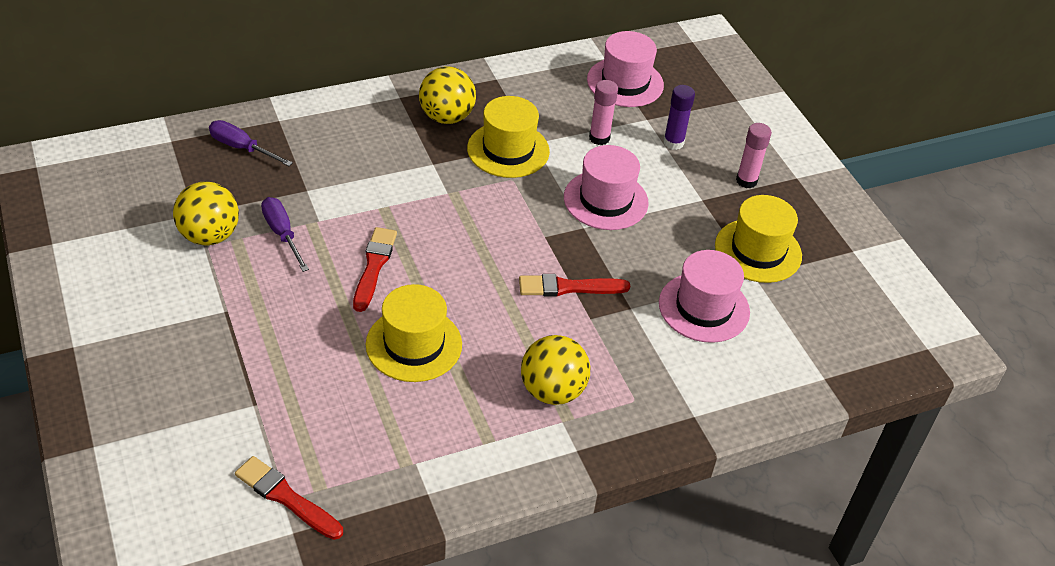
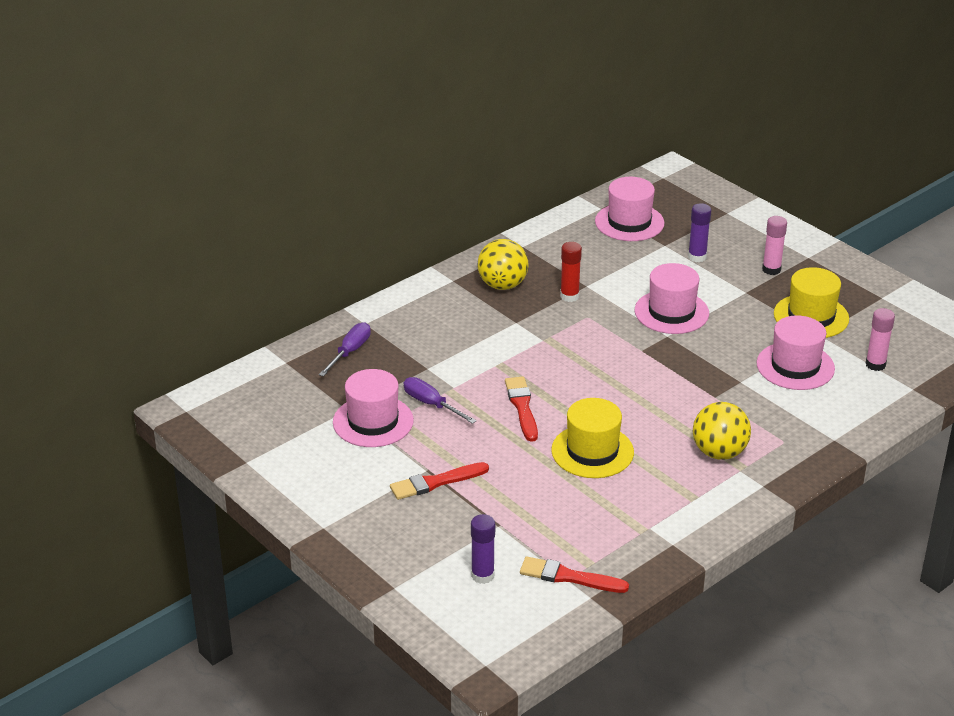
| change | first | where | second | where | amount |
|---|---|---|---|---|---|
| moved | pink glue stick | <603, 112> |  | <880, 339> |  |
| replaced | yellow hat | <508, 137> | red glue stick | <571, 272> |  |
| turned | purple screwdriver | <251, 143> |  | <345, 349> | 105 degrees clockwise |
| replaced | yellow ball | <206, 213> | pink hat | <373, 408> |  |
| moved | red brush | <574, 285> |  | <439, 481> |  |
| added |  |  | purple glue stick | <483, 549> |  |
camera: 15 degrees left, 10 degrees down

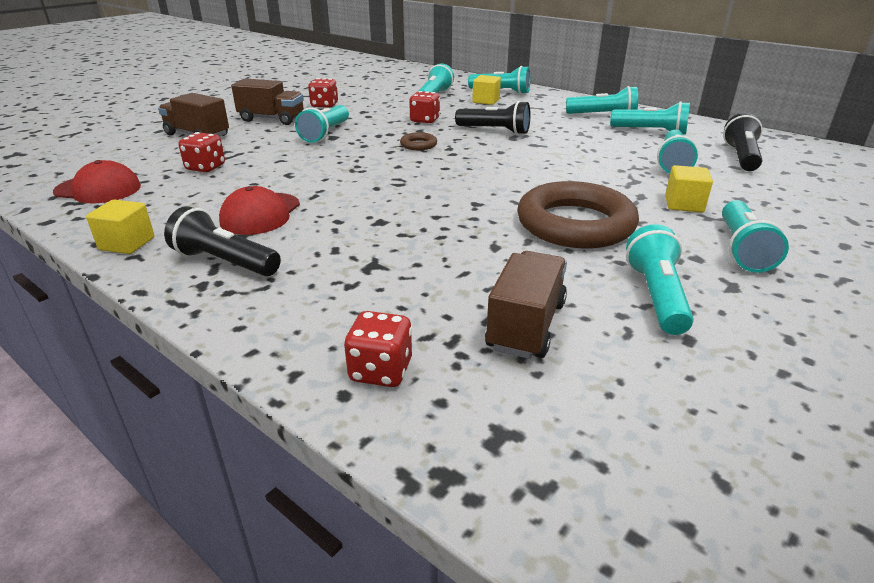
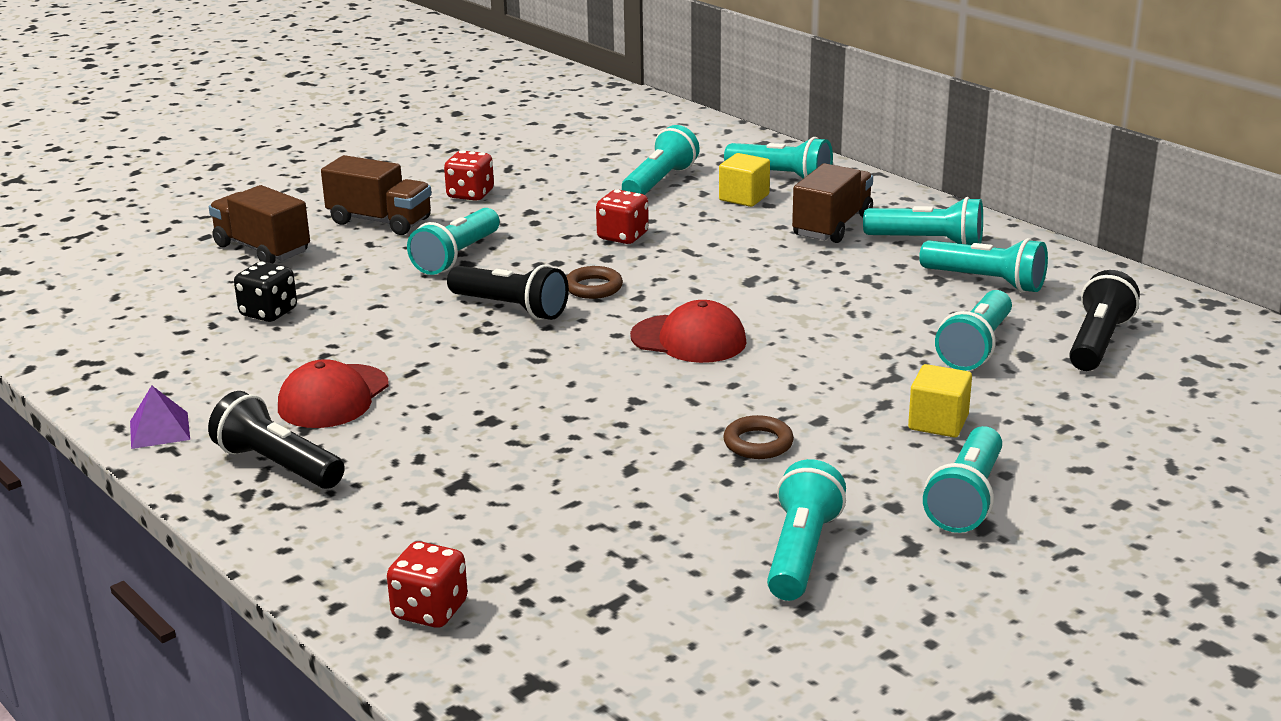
| change | first | where | second | where | amount |
|---|---|---|---|---|---|
| moved | black flashlight | <493, 118> |  | <508, 292> |  |
| recoloured | red dice | <201, 152> | black dice | <265, 291> |  |
| moved | red cap | <97, 181> |  | <688, 331> |  |
| resized | brown ring | <578, 214> |  | <758, 437> | x0.42 |
| replaced | yellow cube | <120, 227> | purple pyramid | <160, 417> |  |
| moved | brown truck | <526, 305> |  | <832, 203> |  |
camera: 10 degrees right, 5 degrees down

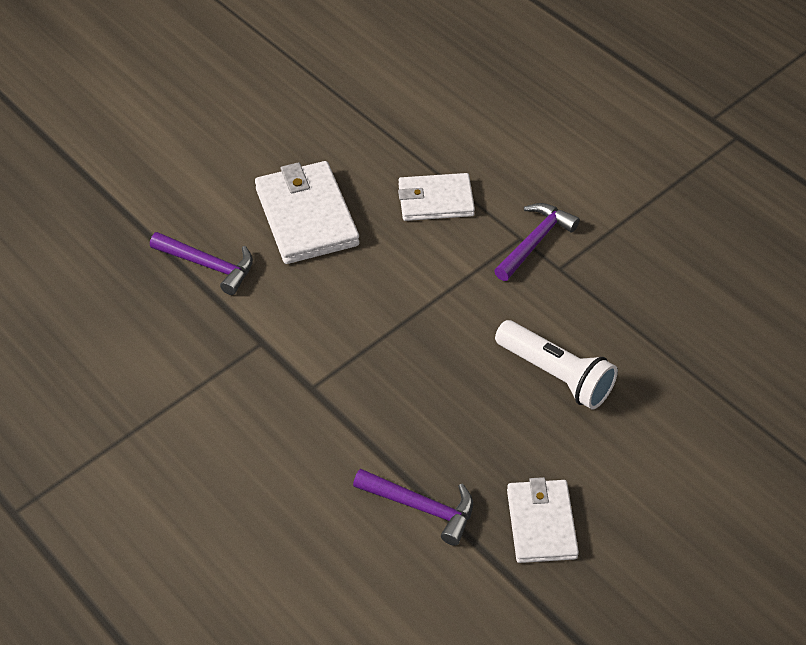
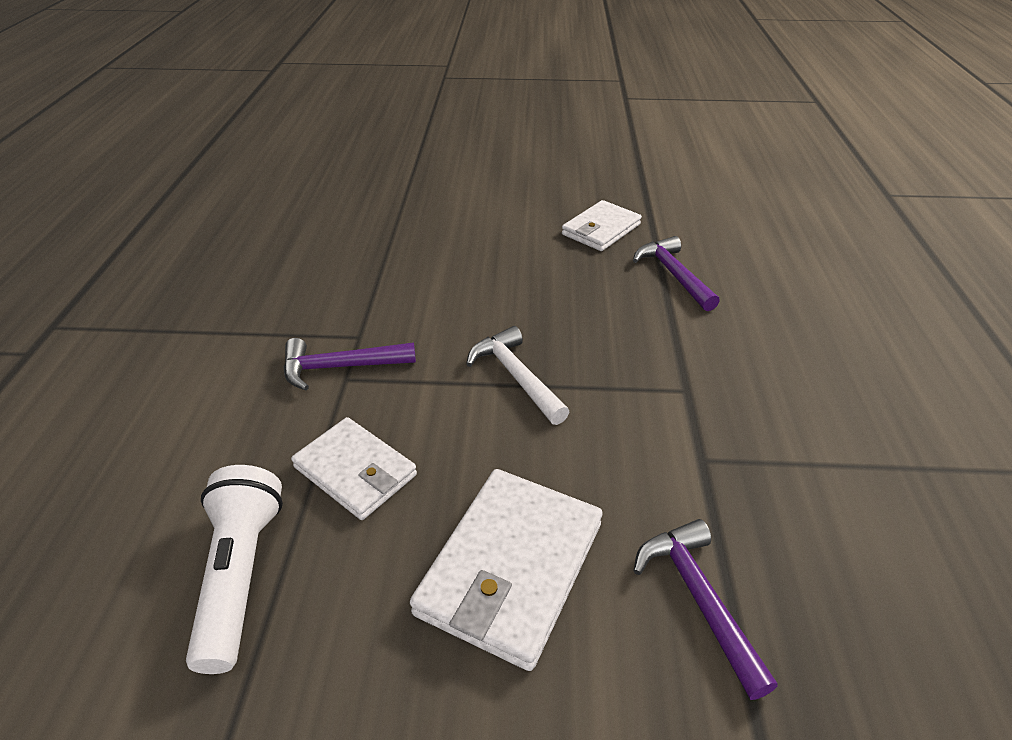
| change | first | where | second | where | amount |
|---|---|---|---|---|---|
| moved | white flashlight | <556, 365> |  | <234, 569> |  |
| added |  |  | white hammer | <517, 375> |  |
camera: 135 degrees left, 10 degrees down

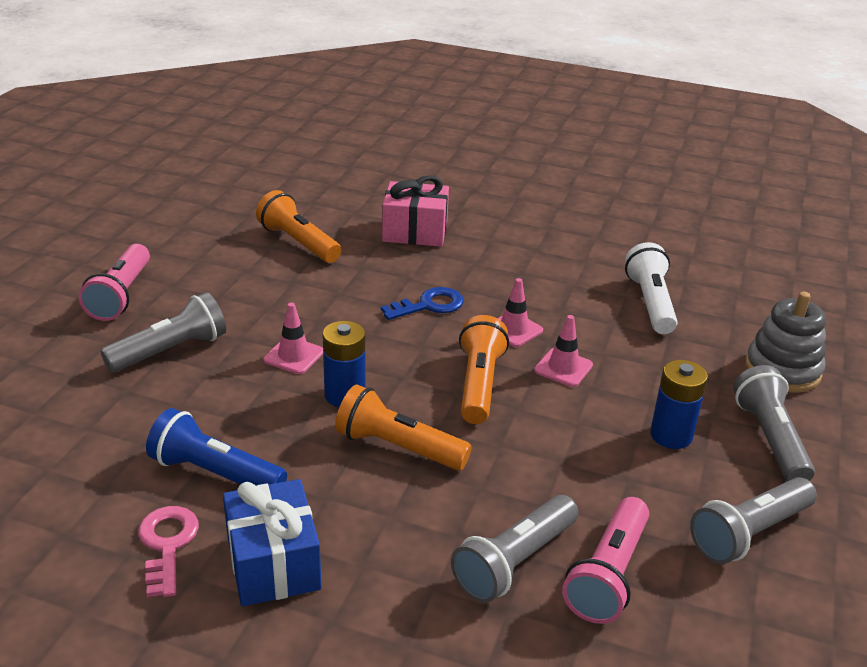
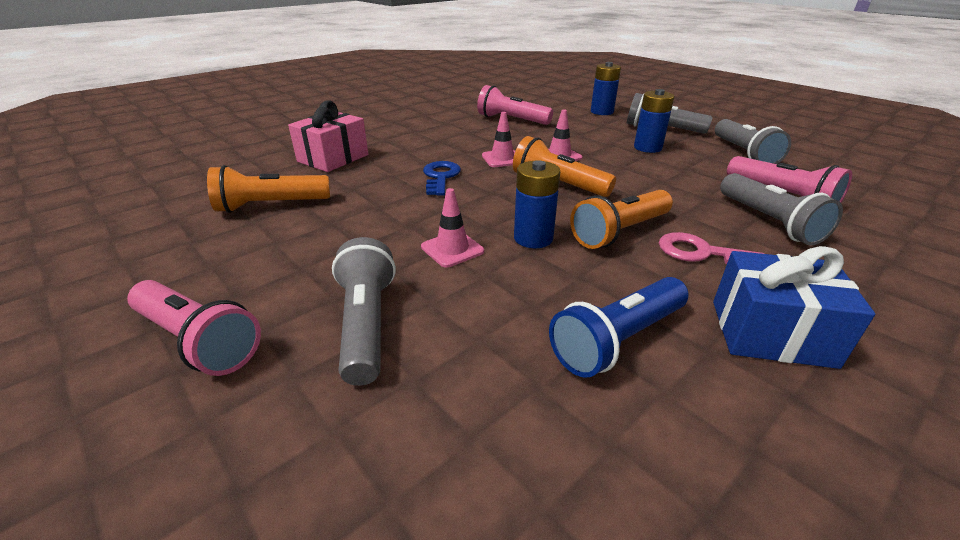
| change | first | where | second | where | amount |
|---|---|---|---|---|---|
| recoloured | white flashlight | <651, 288> | pink flashlight | <515, 105> |  |
| replaced | grey stacking toy | <785, 342> | blue battery | <606, 88> |  |
| moved | pink key | <168, 551> |  | <711, 248> |  |
camera: 60 degrees left, 0 degrees up

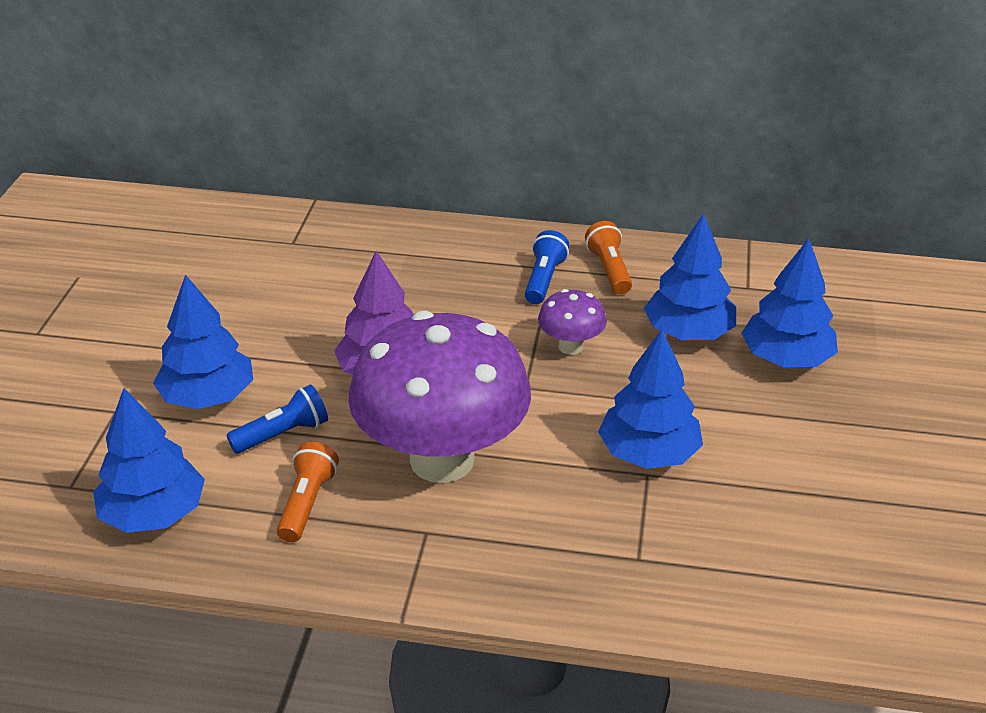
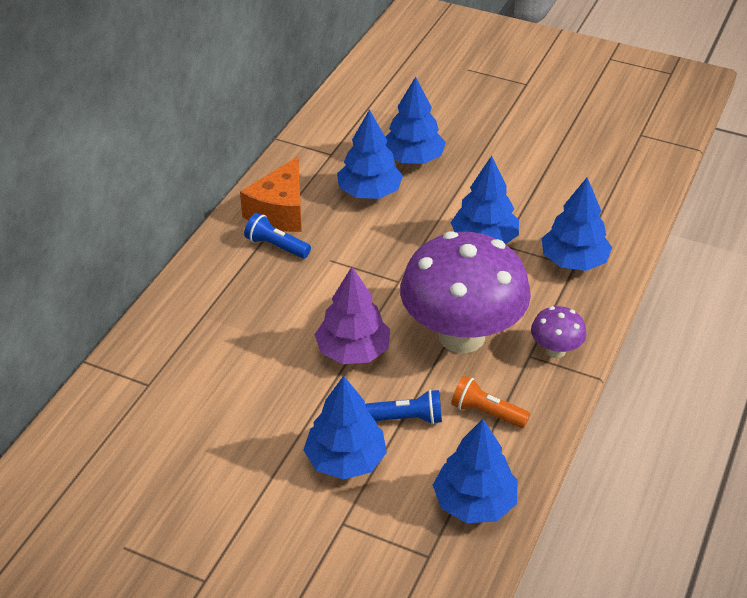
| change | first | where | second | where | amount |
|---|---|---|---|---|---|
| replaced | orange flashlight | <608, 257> | orange cheese | <270, 194> |  |
| moved | purple mushroom | <572, 322> |  | <559, 332> |  |
| turned | blue flashlight | <277, 419> |  | <403, 406> | 105 degrees clockwise |
| added |  |  | blue tree | <577, 224> |  |
camera: 75 degrees left, 5 degrees up

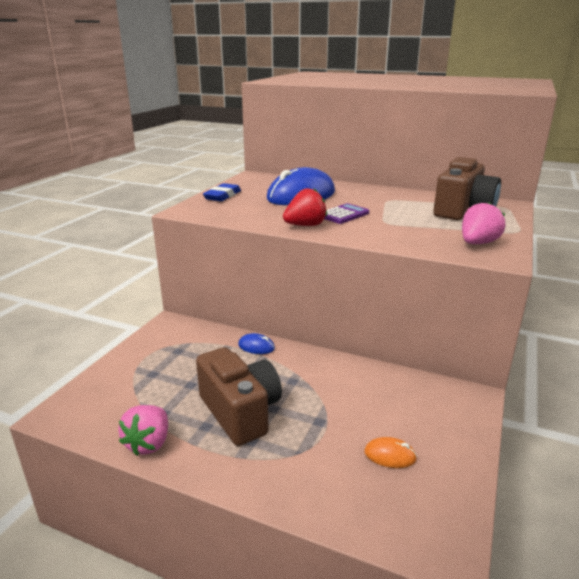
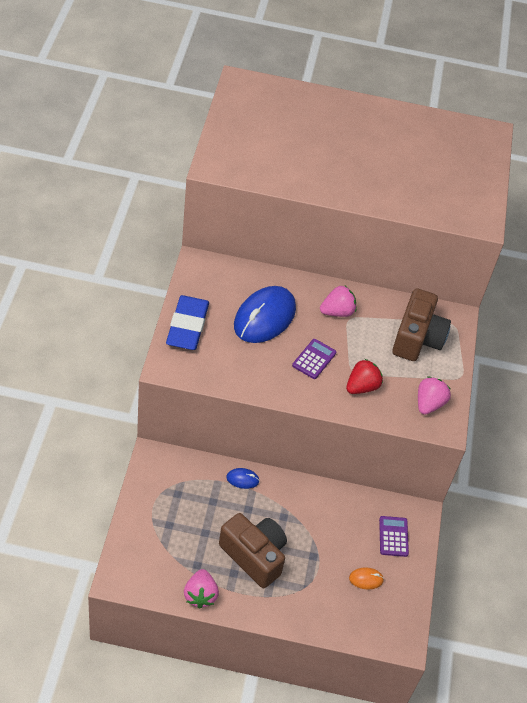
| change | first | where | second | where | amount |
|---|---|---|---|---|---|
| resized | blue eraser | <222, 192> |  | <187, 322> | x1.57 |
| moved | red strawberry | <305, 207> |  | <364, 376> |  |
| added |  |  | pink strawberry | <338, 301> |  |
| added |  |  | purple calculator | <394, 536> |  |
camera: 20 degrees left, 25 degrees up

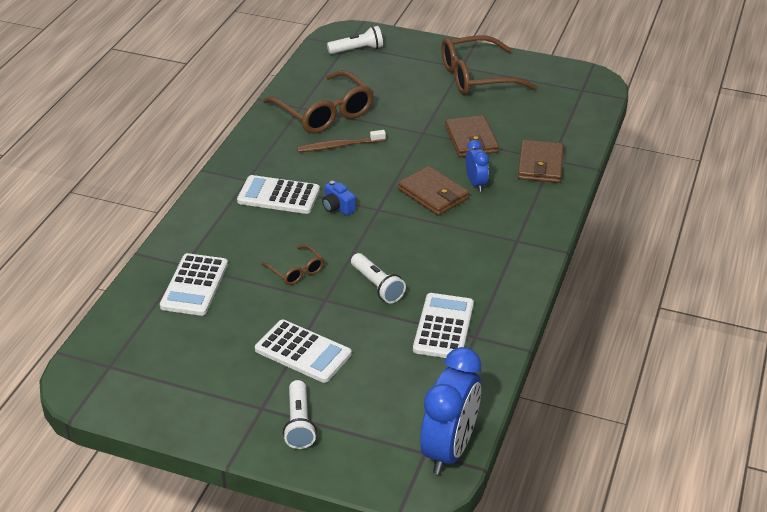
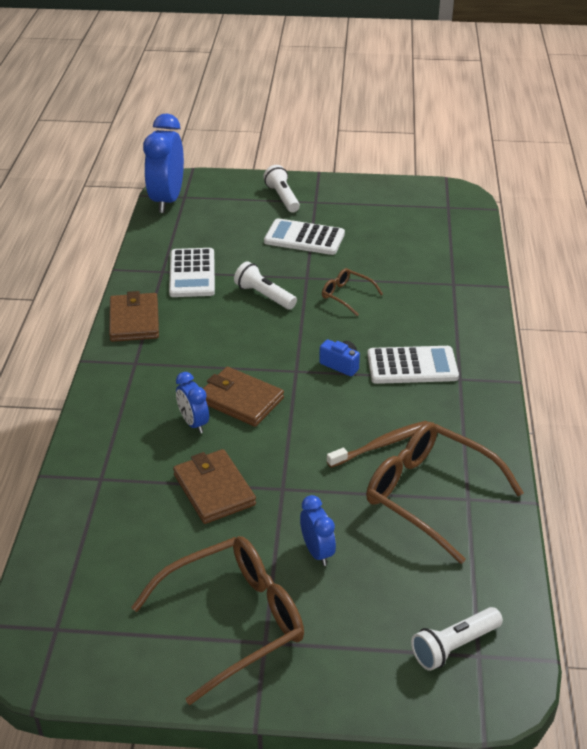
| change | first | where | second | where | amount |
|---|---|---|---|---|---|
| moved | brown wallet | <541, 161> |  | <134, 316> |  |
| removed | white calculator | <194, 284> |  |  |  |
| added |  |  | blue clock | <318, 530> |  |
camera: 165 degrees right, 0 degrees up

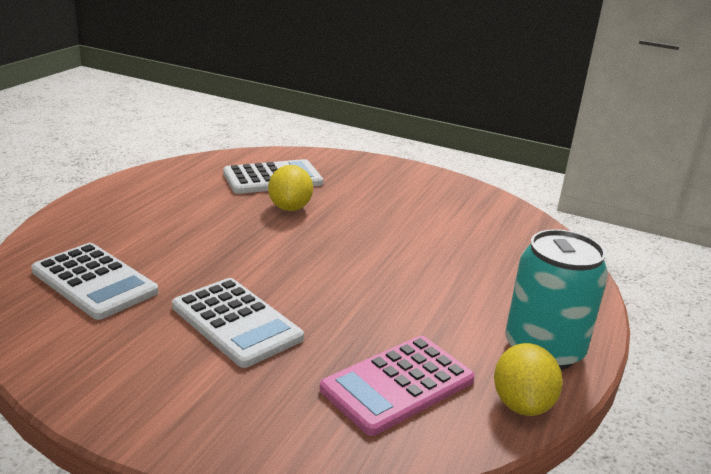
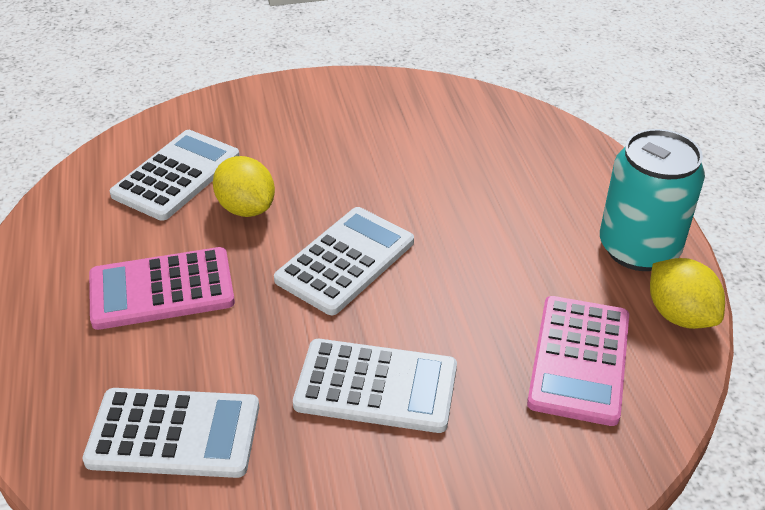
| change | first | where | second | where | amount |
|---|---|---|---|---|---|
| added |  |  | white calculator | <344, 261> |  |
| added |  |  | pink calculator | <162, 288> |  |
camera: 35 degrees left, 15 degrees up

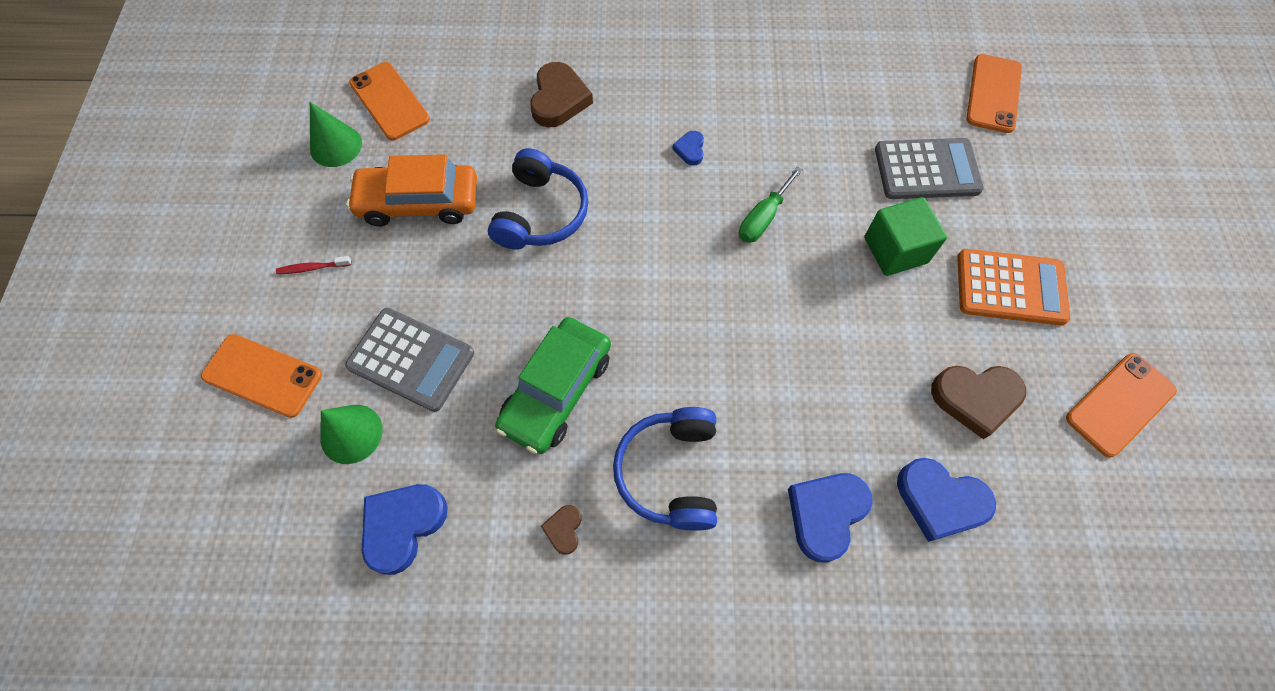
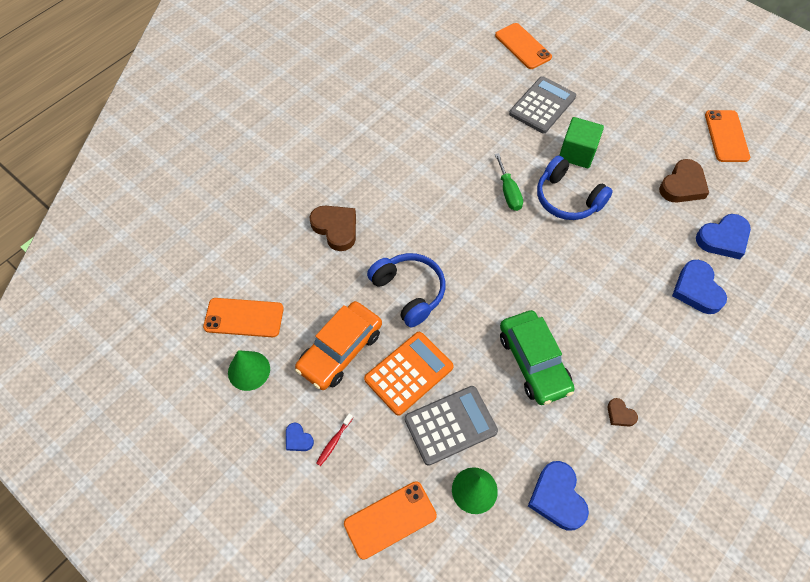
| change | first | where | second | where | amount |
|---|---|---|---|---|---|
| moved | blue heart | <688, 148> |  | <300, 436> |  |
| moved | orange calculator | <1013, 287> |  | <409, 374> |  |
| moved | blue headphones | <665, 469> |  | <575, 187> |  |
camera: 50 degrees left, 5 degrees down

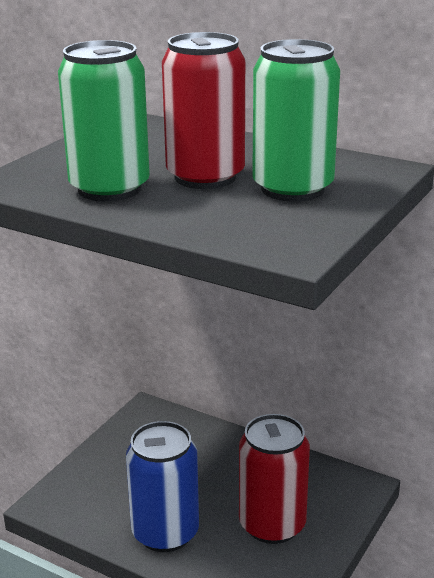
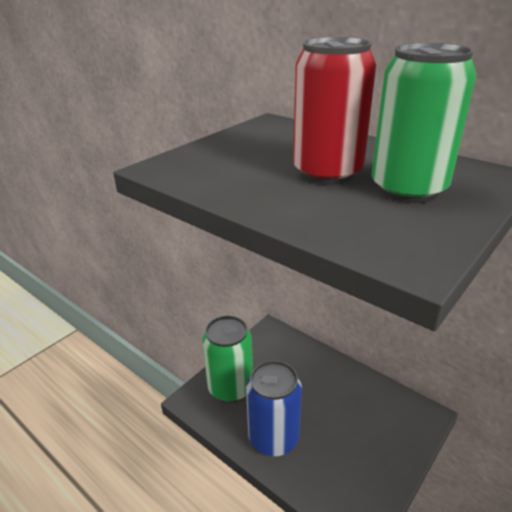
| change | first | where | second | where | amount |
|---|---|---|---|---|---|
| moved | green can | <104, 121> |  | <227, 359> |  |
| removed | red can | <274, 479> |  |  |  |
camera: 10 degrees right, 5 degrees up

